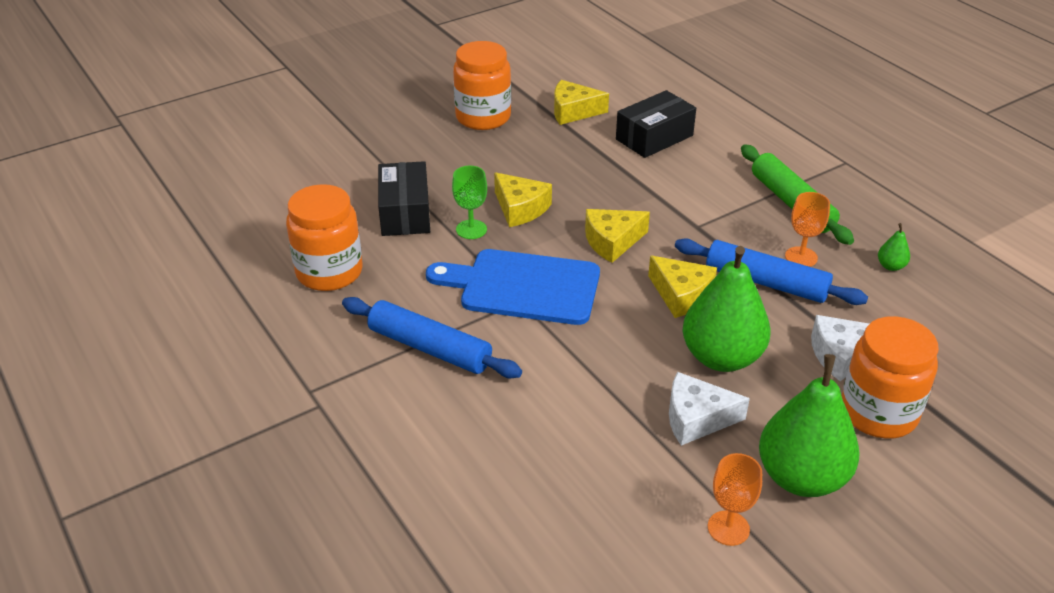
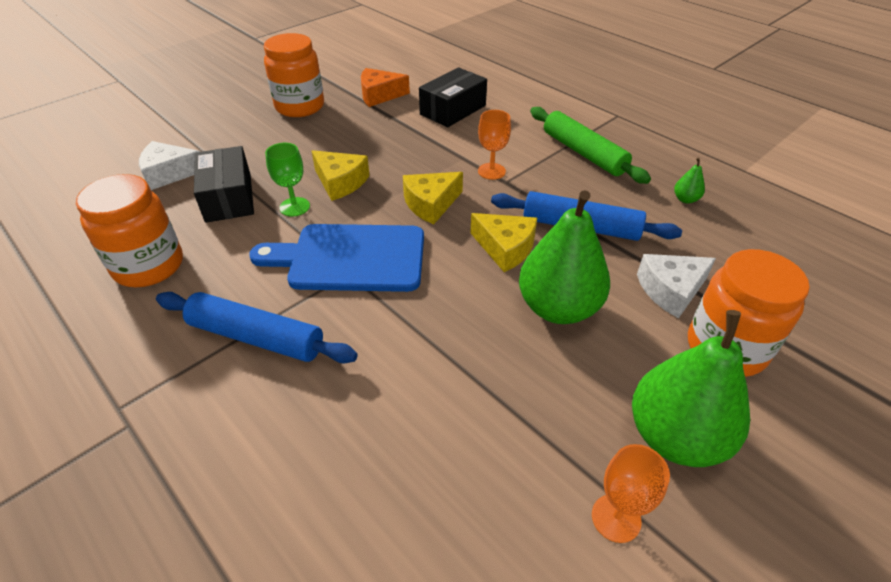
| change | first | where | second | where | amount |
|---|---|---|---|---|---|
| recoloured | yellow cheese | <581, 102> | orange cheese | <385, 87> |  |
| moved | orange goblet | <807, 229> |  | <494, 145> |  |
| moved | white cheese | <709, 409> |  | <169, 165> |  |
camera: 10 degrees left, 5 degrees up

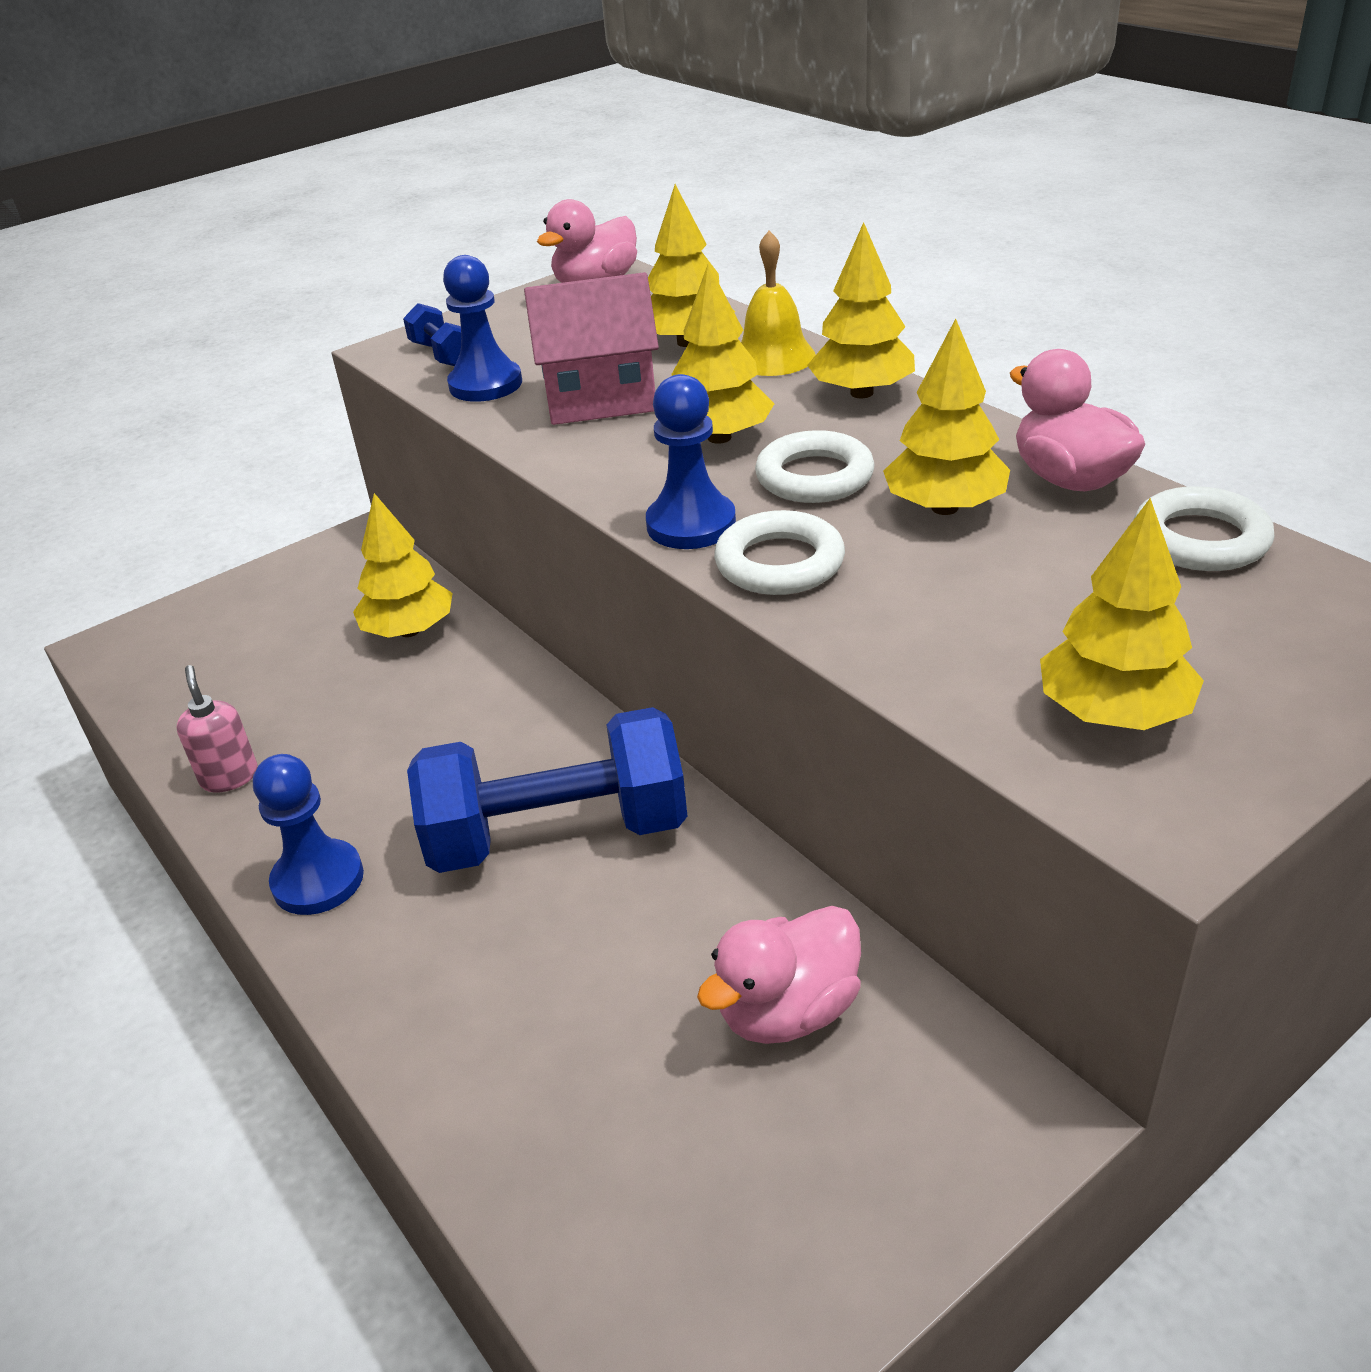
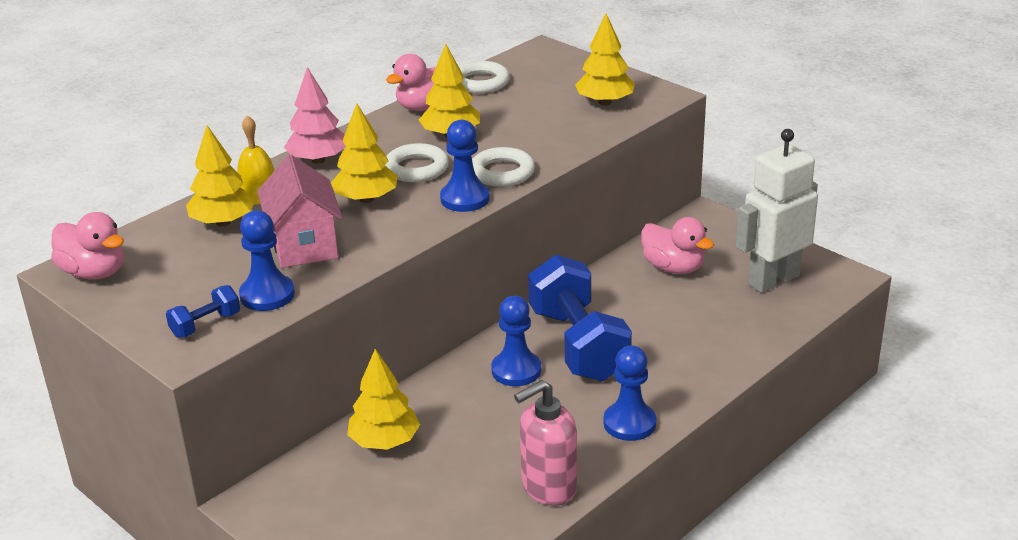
| change | first | where | second | where | amount |
|---|---|---|---|---|---|
| recoloured | yellow tree | <861, 310> | pink tree | <315, 115> |  |
| resized | pink soap dispenser | <217, 728> |  | <545, 443> | x1.62 |
| added |  |  | white robot | <777, 211> |  |
| added |  |  | blue pawn | <516, 340> |  |
camera: 100 degrees left, 5 degrees down

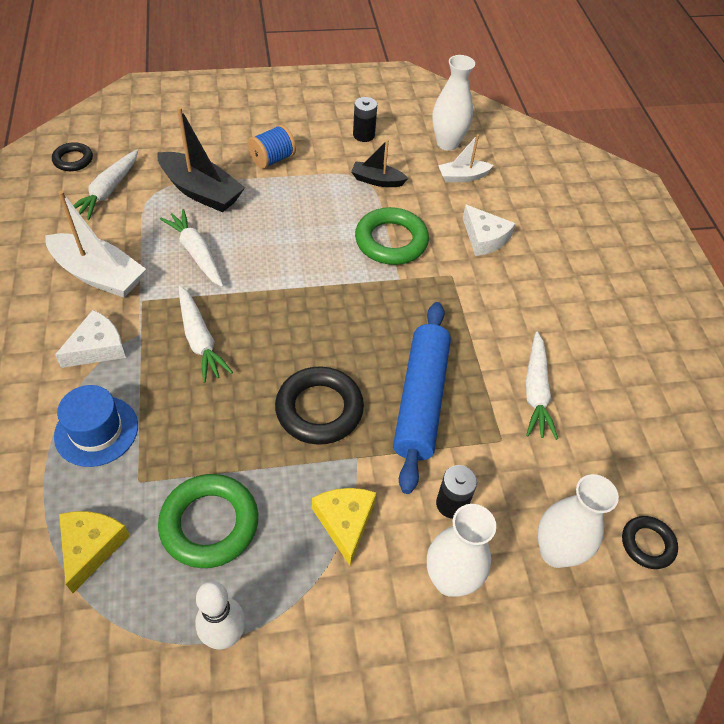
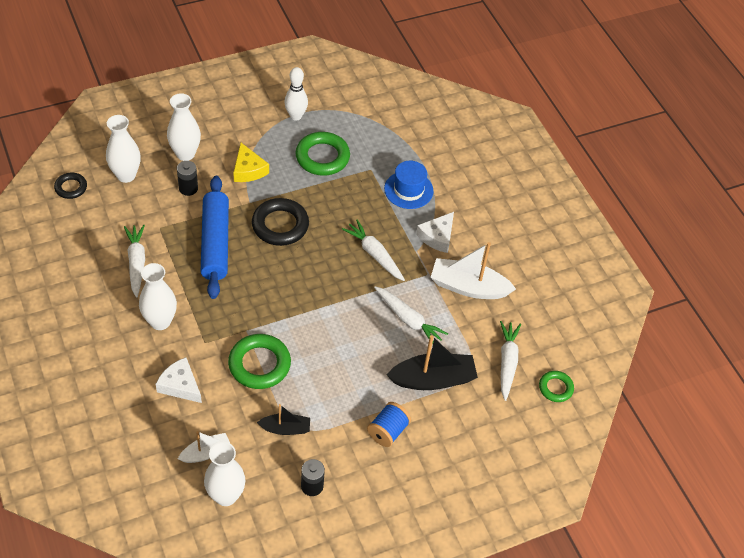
| change | first | where | second | where | amount |
|---|---|---|---|---|---|
| turned | black boat | <201, 159> |  | <432, 362> | 150 degrees clockwise |
| recoloured | black ring | <72, 156> | green ring | <556, 386> |  |
| removed | yellow cheese | <94, 552> |  |  |  |
| added |  |  | white vase | <158, 296> |  |
camera: 165 degrees right, 0 degrees up

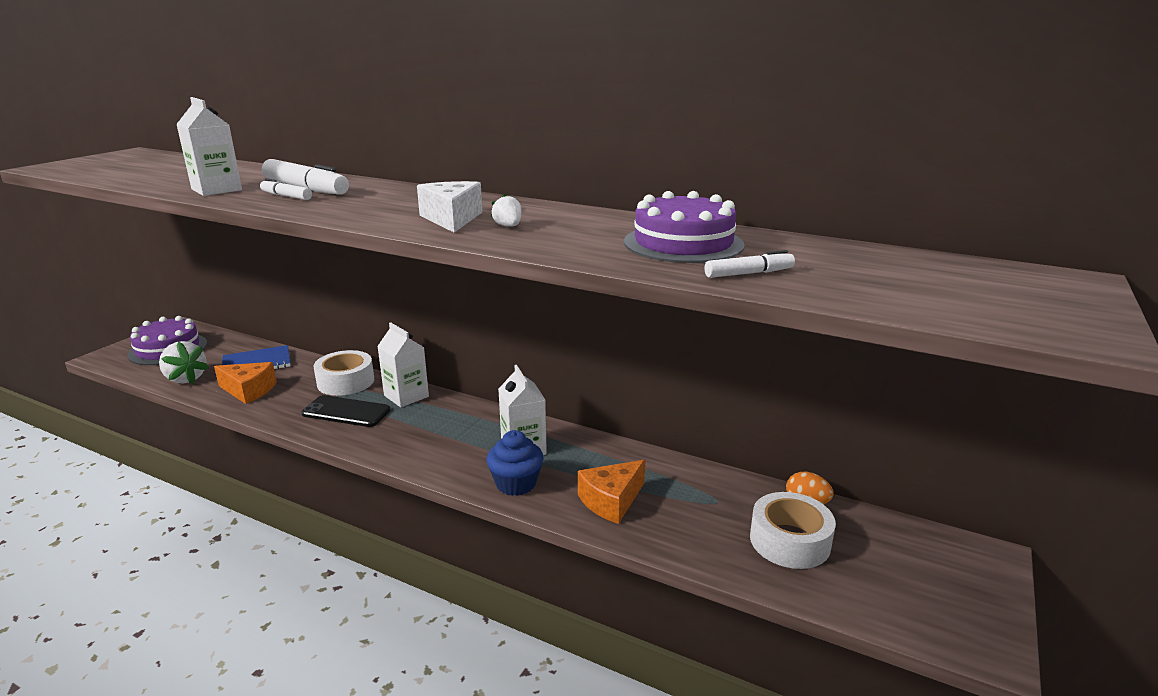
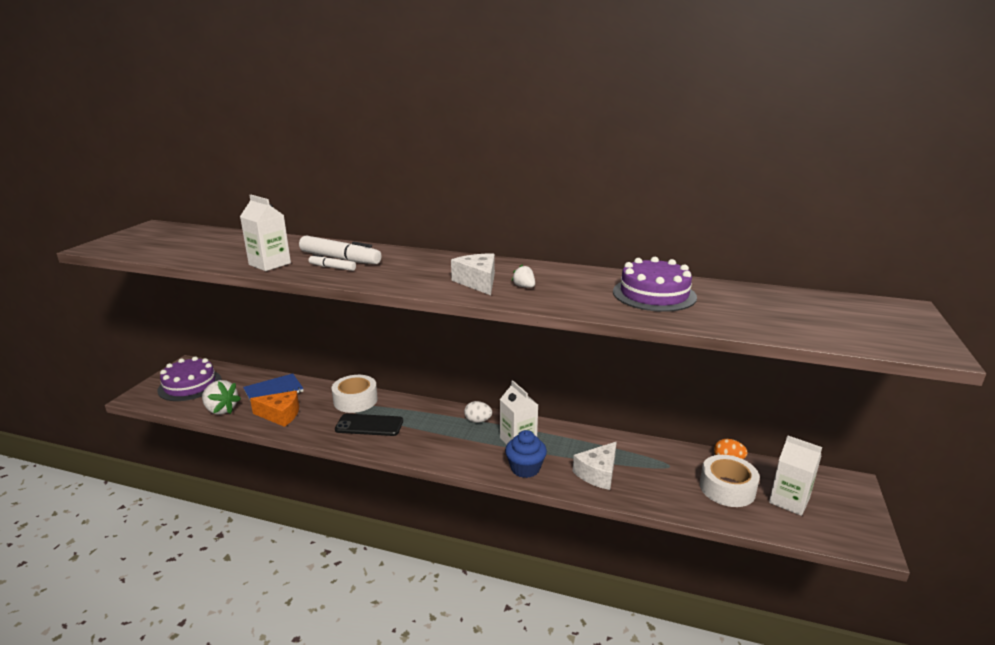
| change | first | where | second | where | amount |
|---|---|---|---|---|---|
| removed | white marker | <750, 264> |  |  |  |
| moved | white carton | <403, 364> |  | <795, 475> |  |
| recoloured | orange cheese | <612, 492> | white cheese | <595, 466> |  |
| added |  |  | white egg | <478, 412> |  |
camera: 10 degrees left, 0 degrees up

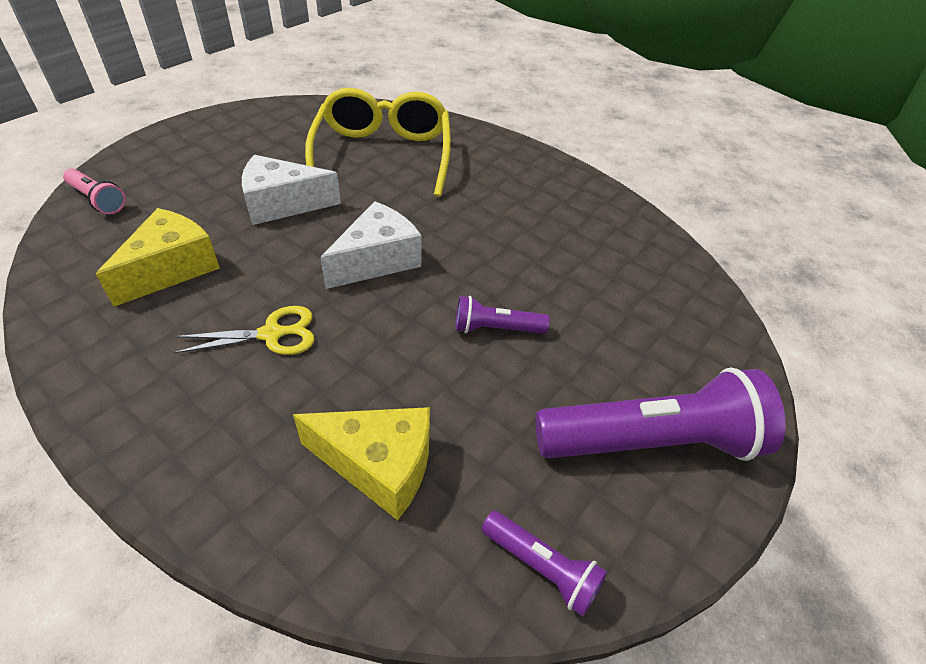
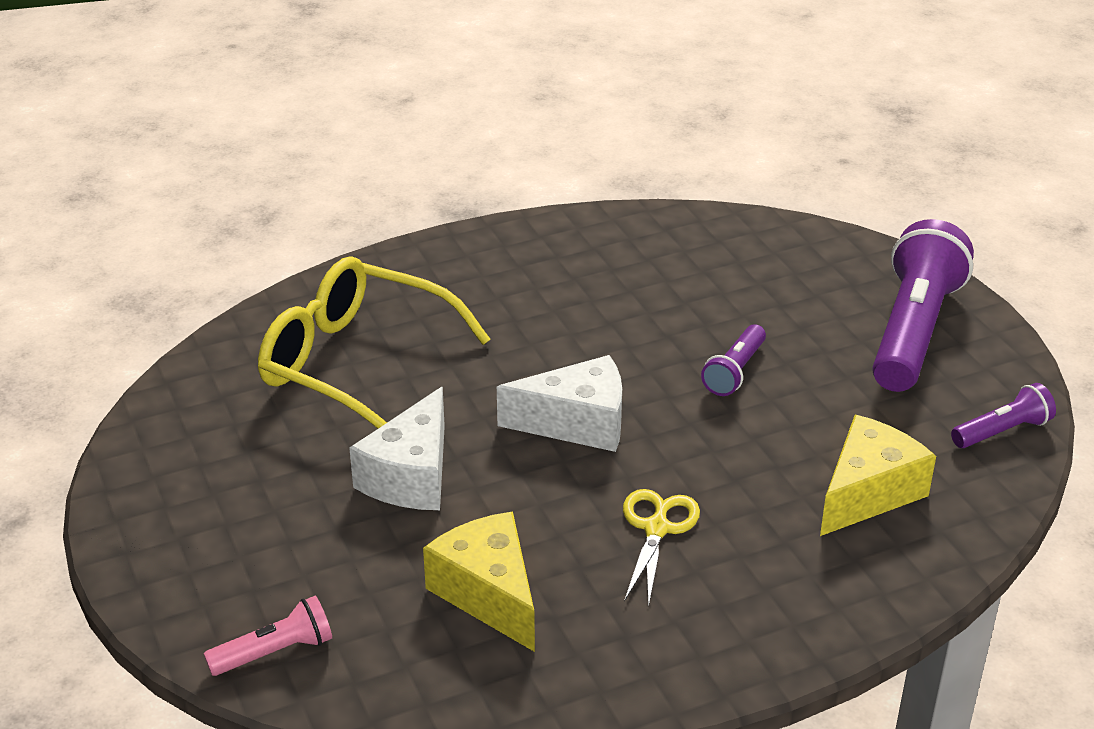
| change | first | where | second | where | amount |
|---|---|---|---|---|---|
| turned | white cheese | <370, 245> |  | <559, 403> | 105 degrees clockwise |
camera: 60 degrees left, 10 degrees down

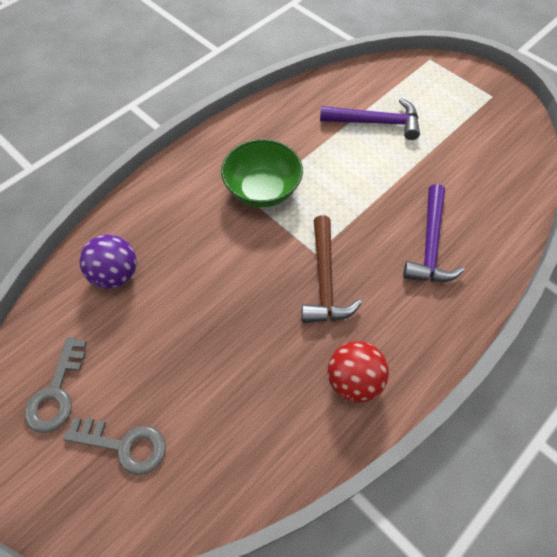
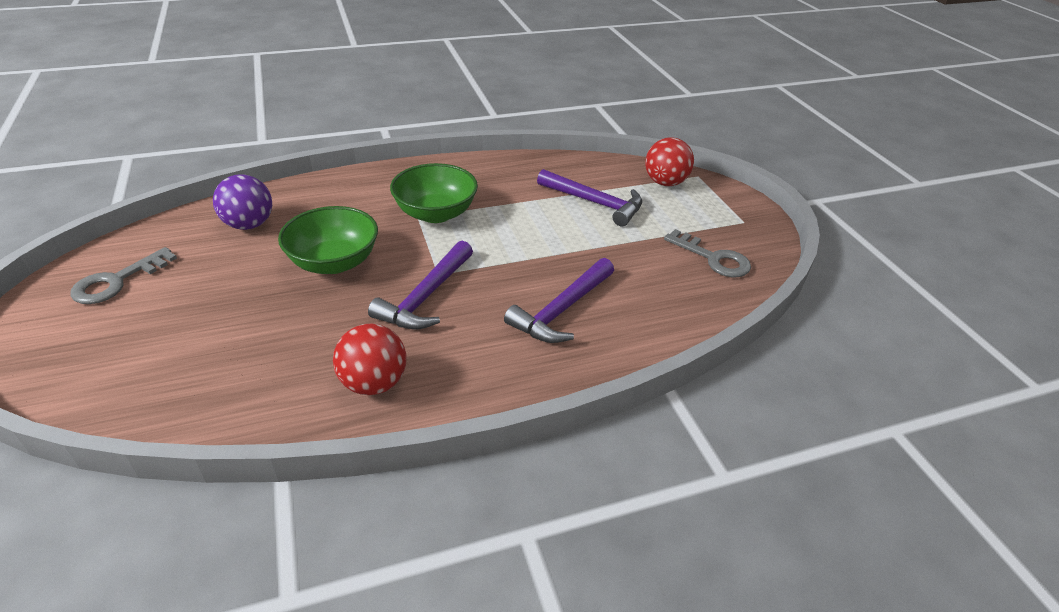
| change | first | where | second | where | amount |
|---|---|---|---|---|---|
| recoloured | brown hammer | <332, 269> | purple hammer | <420, 285> |  |
| moved | grey key | <114, 446> |  | <707, 253> |  |
| added |  |  | red ball | <669, 161> |  |
| added |  |  | green bowl | <328, 240> |  |
camera: 25 degrees right, 20 degrees down

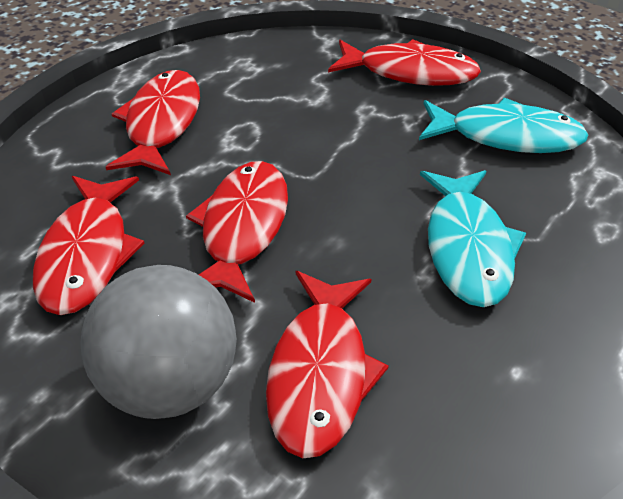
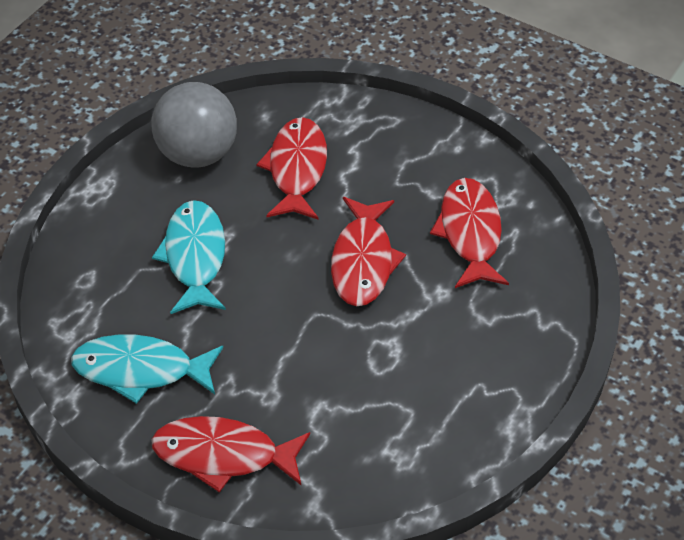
| change | first | where | second | where | amount |
|---|---|---|---|---|---|
| removed | red fish | <153, 122> |  |  |  |
| moved | grey ball | <158, 342> |  | <194, 124> |  |
camera: 175 degrees right, 5 degrees up

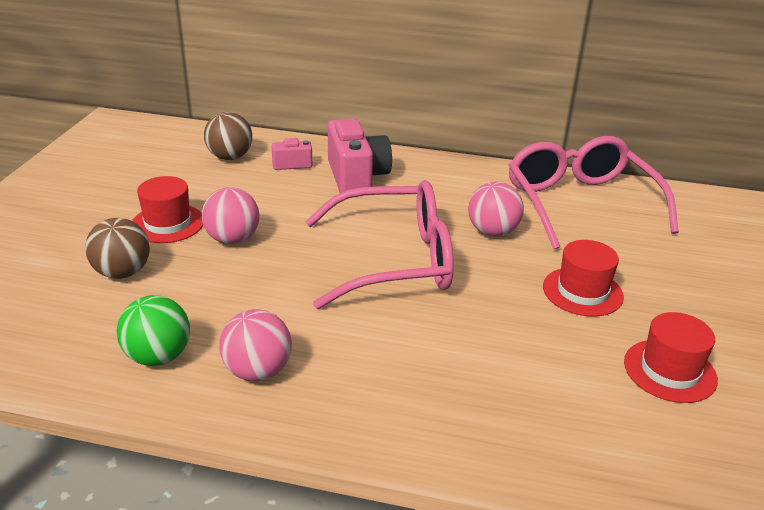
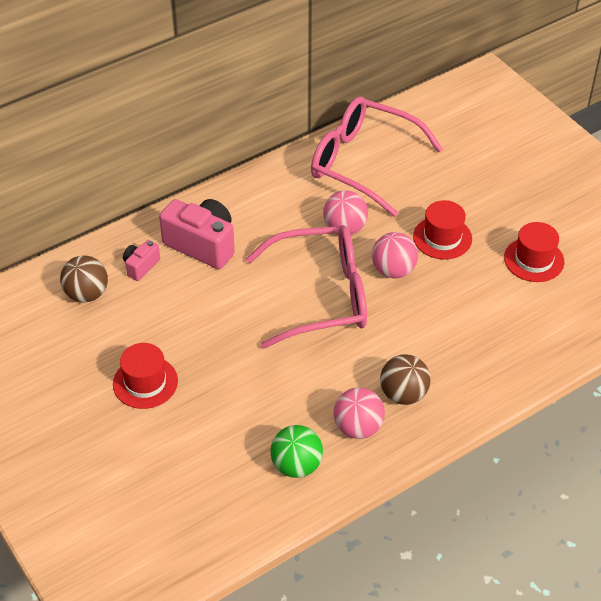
| change | first | where | second | where | amount |
|---|---|---|---|---|---|
| turned | pink glasses | <379, 244> |  | <306, 287> | 45 degrees clockwise |
| moved | pink ball | <231, 215> |  | <395, 255> |  |
| moved | brown ball | <117, 248> |  | <405, 379> |  |
camera: 45 degrees left, 15 degrees up

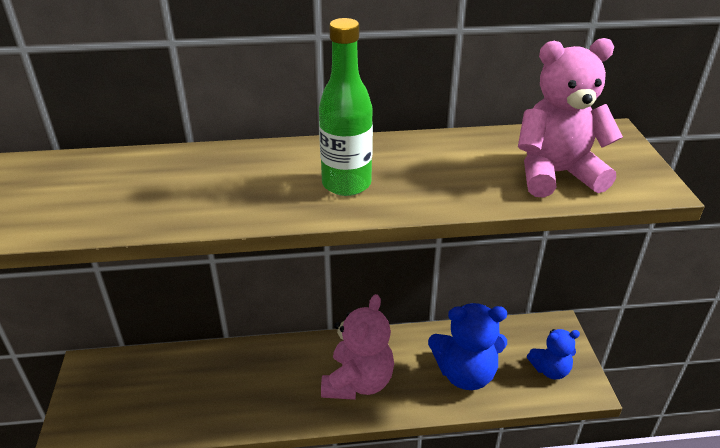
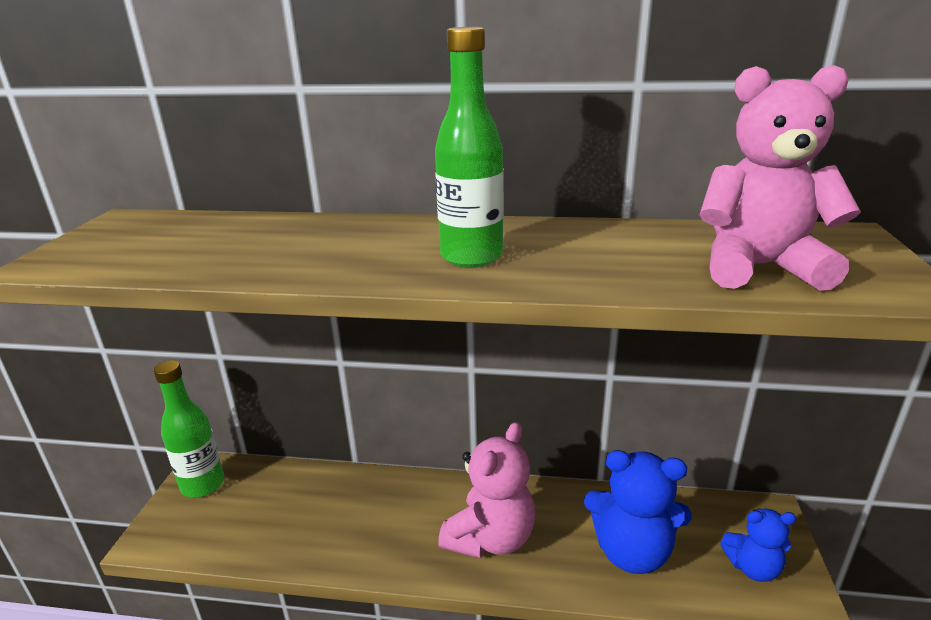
| change | first | where | second | where | amount |
|---|---|---|---|---|---|
| added |  |  | green bottle | <189, 428> |  |
camera: 15 degrees right, 10 degrees down

